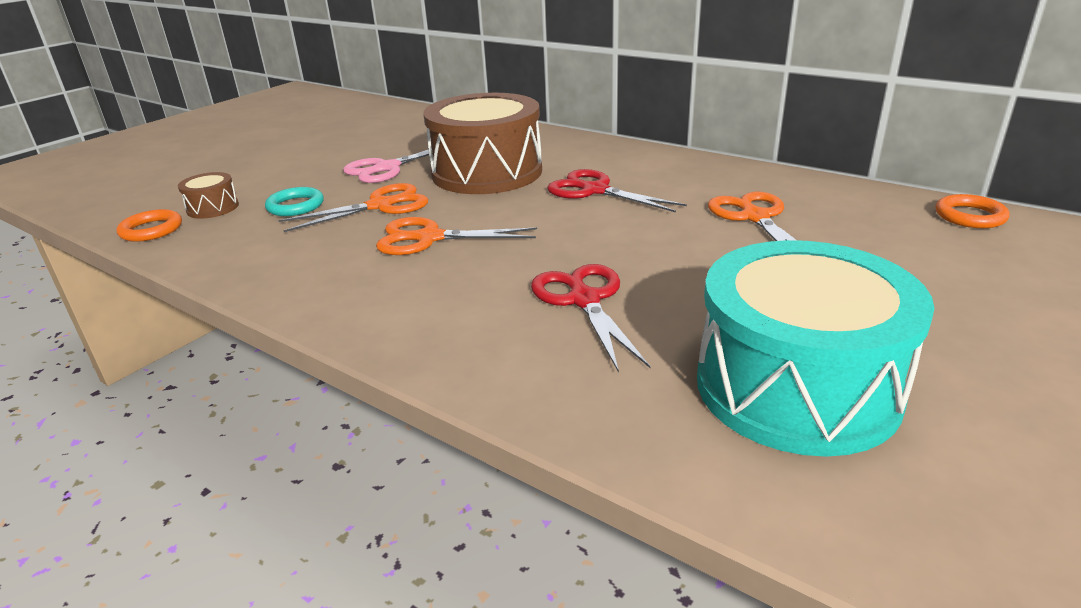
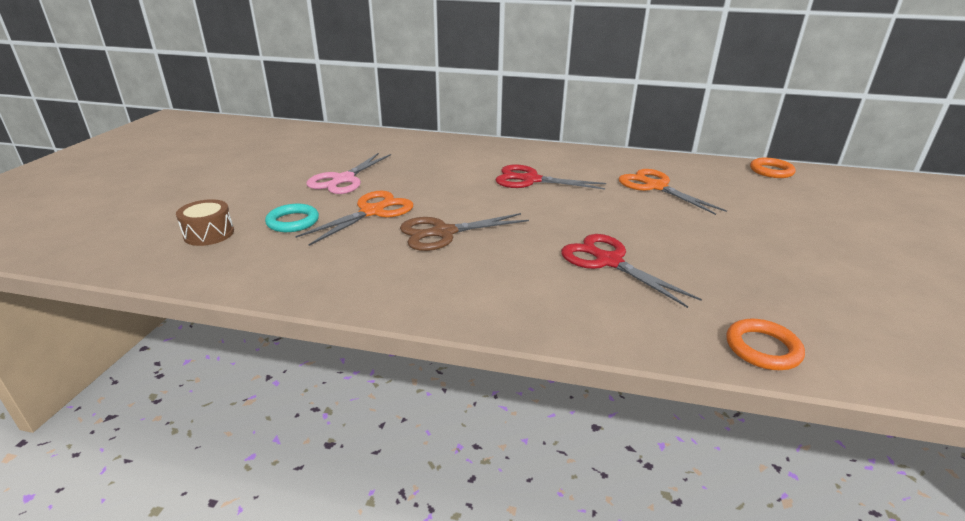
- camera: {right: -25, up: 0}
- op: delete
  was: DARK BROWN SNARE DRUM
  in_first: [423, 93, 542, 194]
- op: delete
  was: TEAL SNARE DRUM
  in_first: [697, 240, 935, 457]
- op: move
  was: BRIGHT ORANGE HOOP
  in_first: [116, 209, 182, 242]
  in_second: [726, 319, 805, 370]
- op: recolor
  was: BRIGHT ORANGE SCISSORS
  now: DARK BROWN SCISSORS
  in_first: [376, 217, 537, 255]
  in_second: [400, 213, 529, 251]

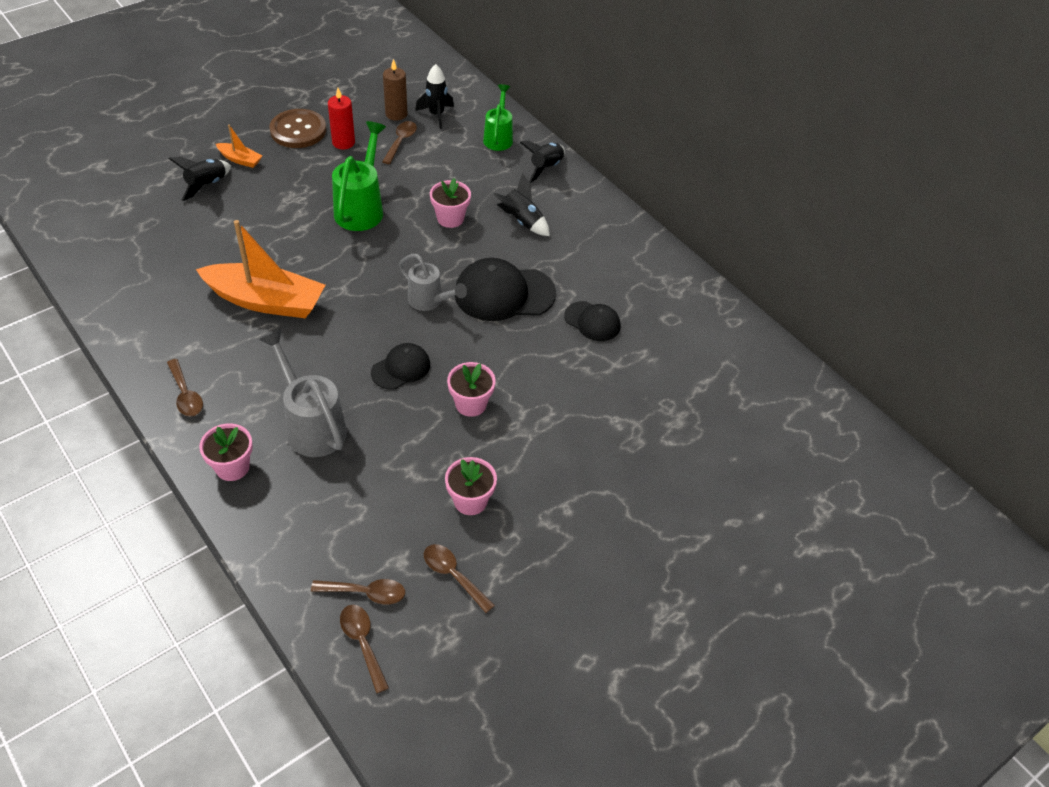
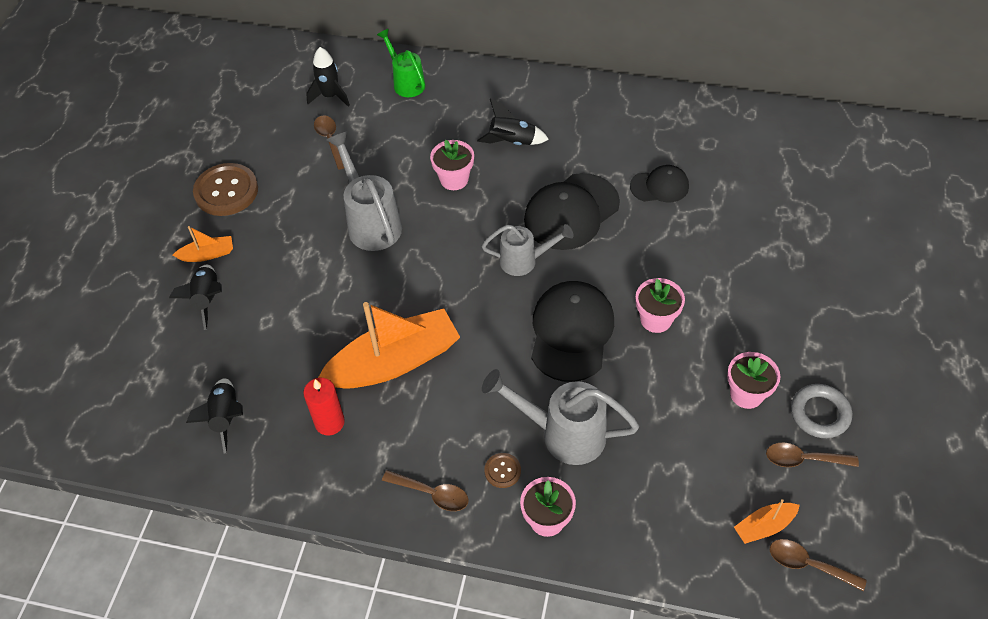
- camera: {right: -35, up: 5}
- op: delete
  was: DARK BROWN WAX CANDLE
  in_first: [383, 59, 407, 121]
- op: insert
  now: DARK BROWN SEWING BUTTON
  in_second: [484, 453, 521, 488]
- op: insert
  now: GREY HOOP
  in_second: [791, 384, 852, 438]
- op: move
  was: SCARLET WAX CANDLE
  in_first: [328, 88, 355, 149]
  in_second: [303, 378, 345, 435]
- op: move
  was: EBONY TOY ROCKET
  in_first: [520, 140, 565, 183]
  in_second: [186, 378, 243, 454]
- op: replace
  was: DARK BROWN TABLESPOON
  now: BRIGHT ORANGE SAILBOAT
  in_first: [311, 579, 405, 604]
  in_second: [734, 499, 800, 544]
- op: recolor
  was: LEAF-GREEN WATERING POT
  now: GREY WATERING POT
  in_first: [332, 121, 386, 231]
  in_second: [326, 131, 402, 251]
- op: resize
  was: EBONY PEAKED CAP
  in_first: [371, 343, 430, 390]
  in_second: [531, 281, 614, 382]
  ratio: 1.74

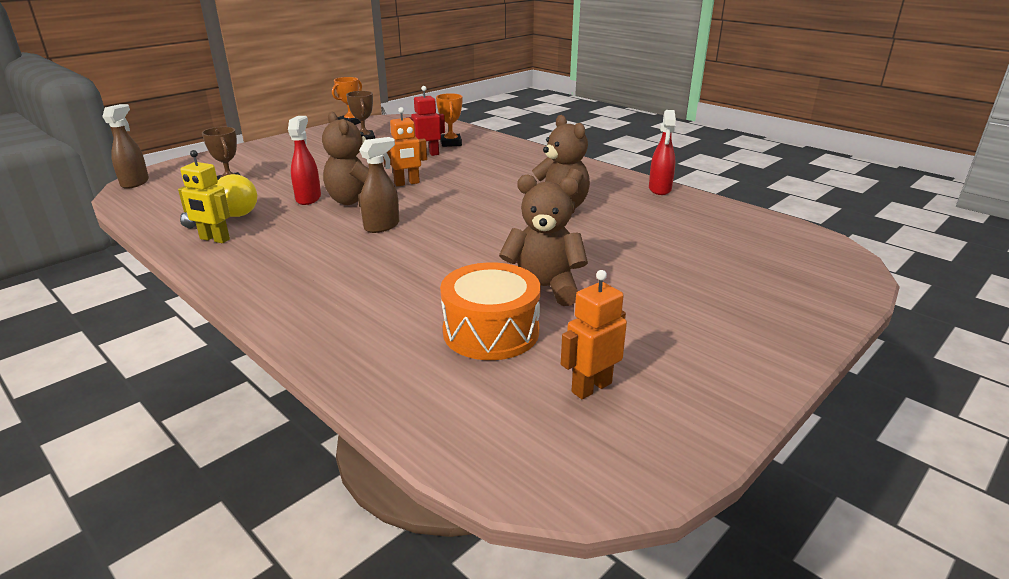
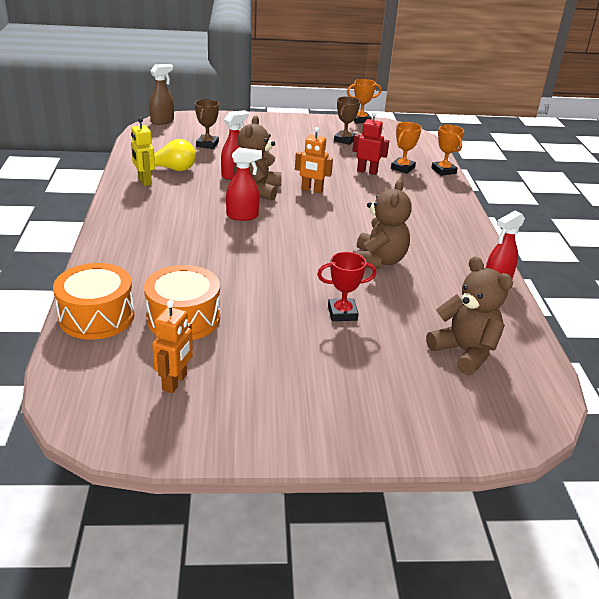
- camera: {right: 40, up: 5}
- op: insert
  now: BRIGHT ORANGE SNARE DRUM
  in_second: [53, 263, 135, 340]
- op: insert
  now: SCARLET AWARD CUP
  in_second: [317, 252, 377, 321]
- op: insert
  now: BRIGHT ORANGE AWARD CUP
  in_second: [431, 125, 464, 176]
- op: move
  was: DARK BROWN TEDDY
  in_first: [499, 174, 588, 306]
  in_second: [426, 256, 513, 375]
- op: recolor
  was: DARK BROWN SPRAYER
  now: SCARLET SPRAYER
  in_first: [359, 137, 399, 233]
  in_second: [226, 147, 262, 221]
- op: rotate
  was: BRIGHT ORANGE ROBOT FIGURE
  in_first: [561, 270, 627, 399]
  in_second: [152, 300, 193, 393]
  clockwise: 105

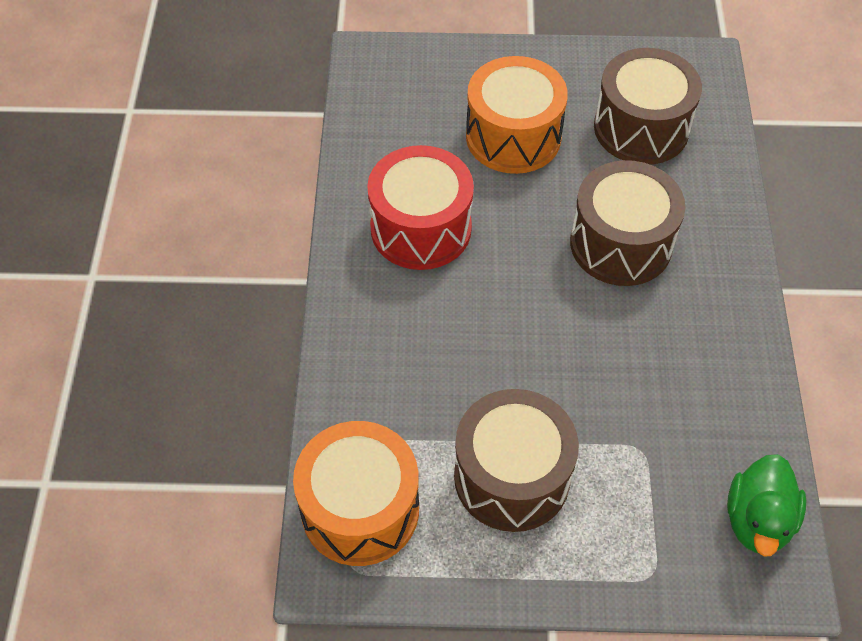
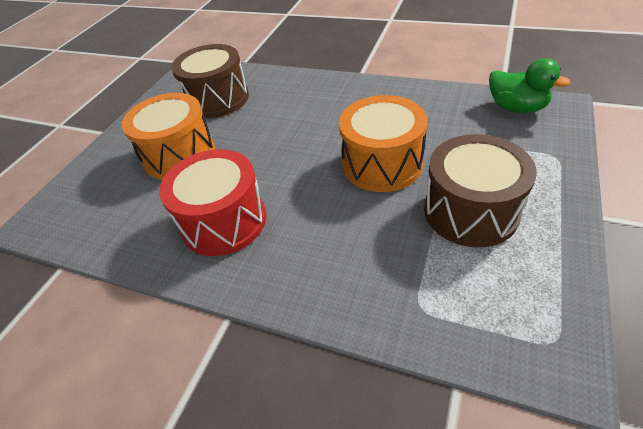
- camera: {right: -65, up: -10}
- op: delete
  was: DARK BROWN SNARE DRUM
  in_first: [570, 160, 685, 286]
- op: move
  was: BRIGHT ORANGE SNARE DRUM
  in_first: [293, 421, 419, 566]
  in_second: [339, 95, 428, 192]

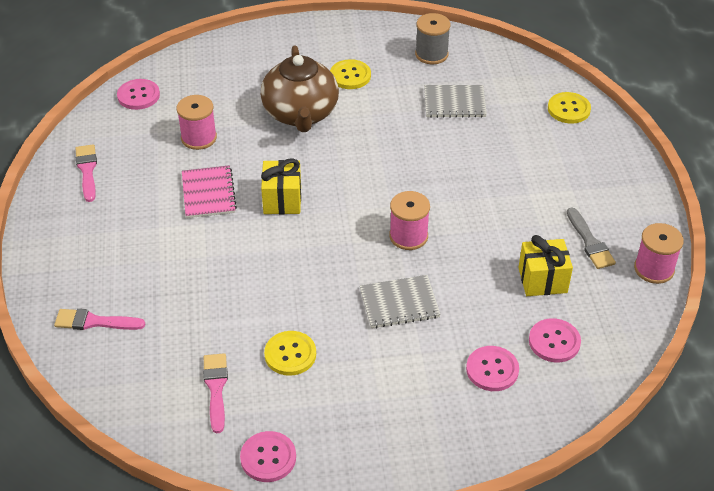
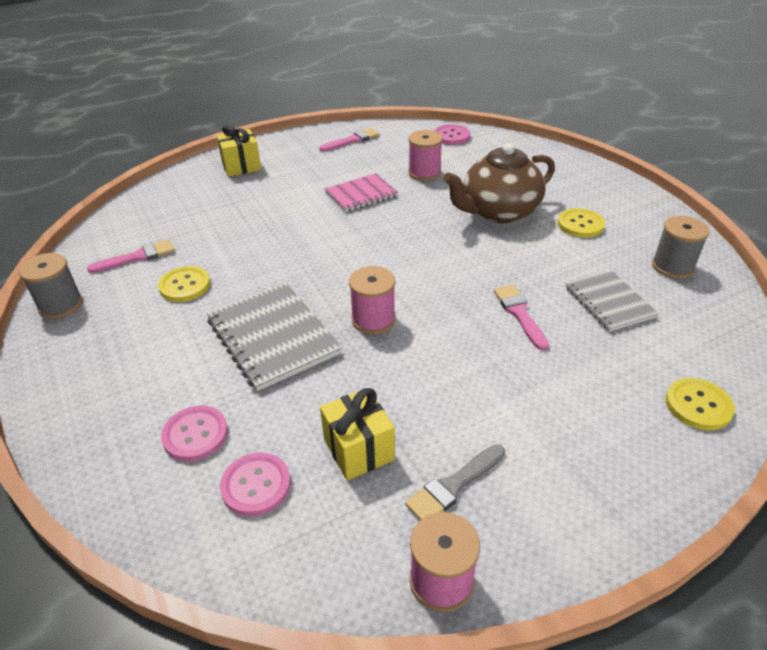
- camera: {right: 70, up: -5}
- op: move
  was: PINK PAINTBRUSH
  in_first: [54, 309, 145, 330]
  in_second: [494, 285, 549, 350]
- op: move
  was: YELLOW GIFT
  in_first: [261, 158, 301, 214]
  in_second: [216, 125, 261, 177]
- op: replace
  was: PINK SEWING BUTTON
  now: GREY BOBBIN
  in_first: [240, 431, 296, 482]
  in_second: [19, 253, 83, 319]
- op: resize
  was: GREY EXERCISE BOOK
  in_first: [360, 275, 441, 328]
  in_second: [207, 283, 342, 391]
  ratio: 1.55

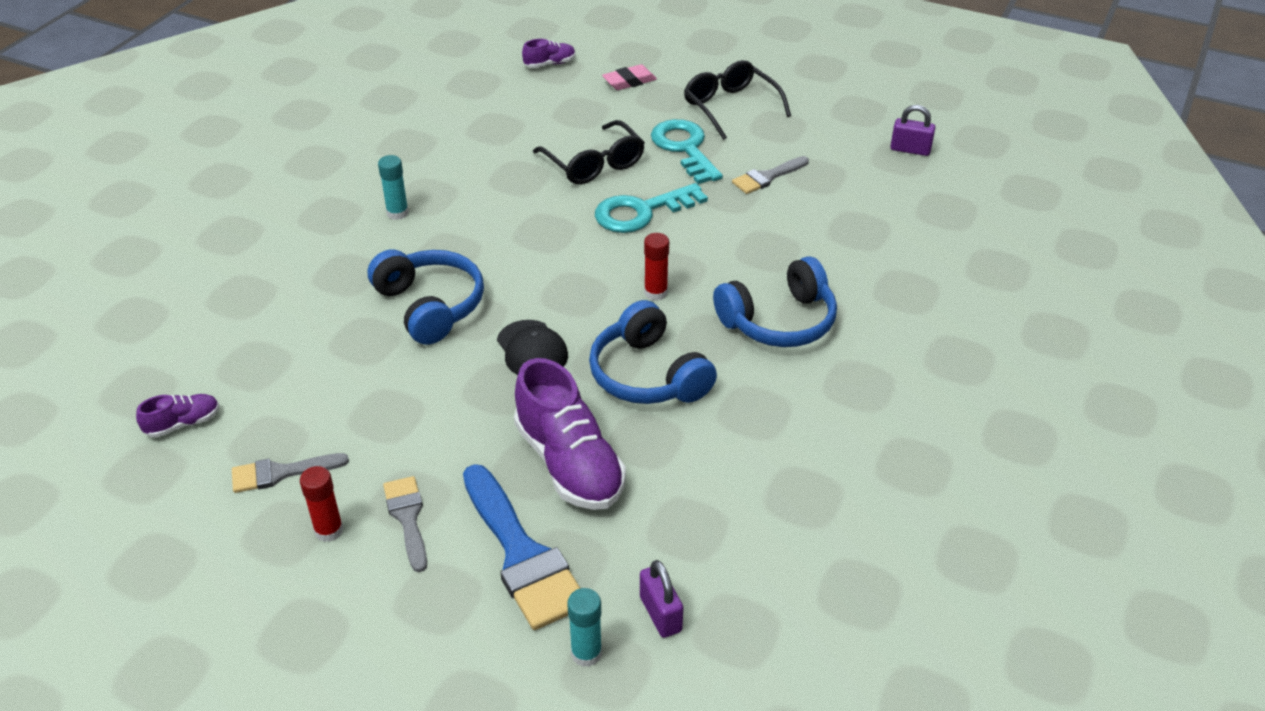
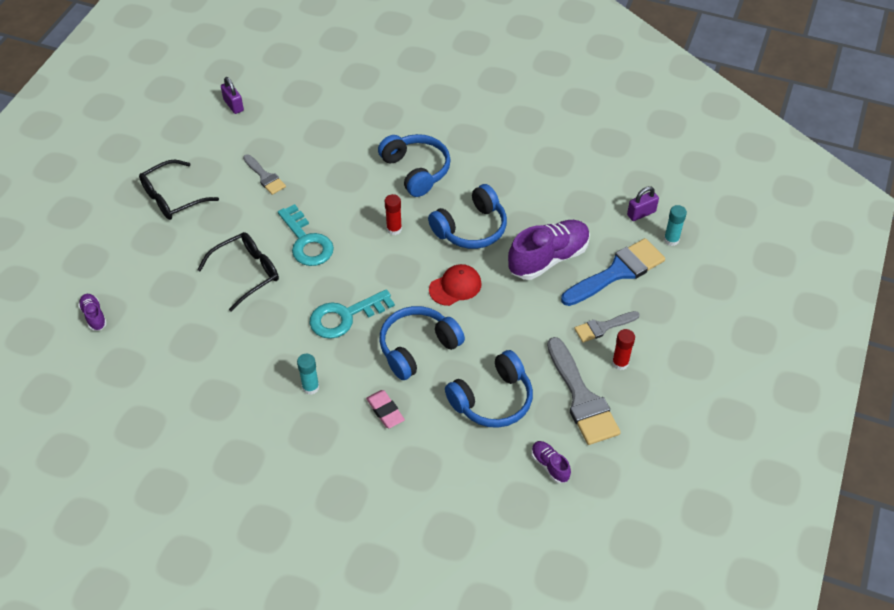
- camera: {right: -95, up: 10}
- op: insert
  now: ROYAL BLUE HEADPHONES
  in_second: [445, 350, 533, 428]
- op: move
  was: PINK ERASER
  in_first: [602, 64, 657, 90]
  in_second: [366, 390, 405, 428]
- op: move
  was: TEAL KEY
  in_first: [651, 119, 723, 184]
  in_second: [310, 289, 395, 339]
- op: recolor
  was: EBONY PEAKED CAP
  now: SCARLET PEAKED CAP
  in_first: [497, 320, 568, 375]
  in_second: [429, 264, 482, 306]
- op: rotate
  was: ROYAL PURPLE PADLOCK
  in_first: [891, 105, 935, 156]
  in_second: [221, 77, 244, 114]
  clockwise: -45
- op: resize
  was: GREY PAINTBRUSH
  in_first: [232, 453, 349, 493]
  in_second: [547, 337, 621, 445]
  ratio: 1.79

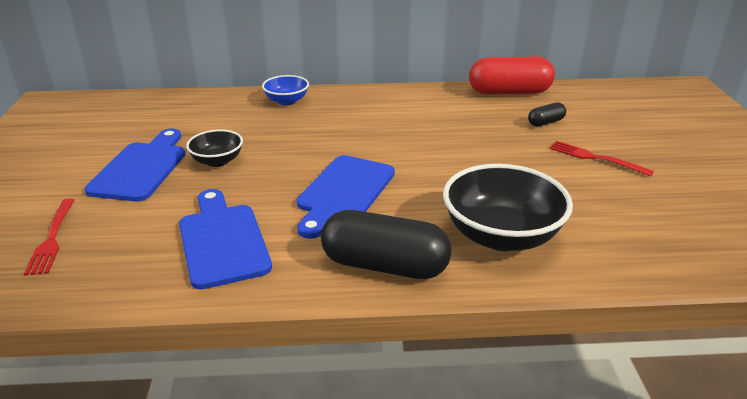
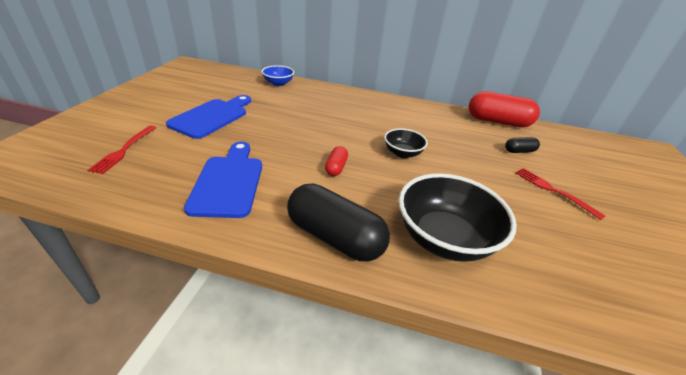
- camera: {right: 15, up: 5}
- op: move
  was: EBONY SERVING BOWL
  in_first: [186, 129, 243, 167]
  in_second: [384, 128, 428, 158]
- op: move
  was: ROYAL BLUE SERVING BOWL
  in_first: [262, 75, 309, 105]
  in_second: [261, 65, 294, 86]
- op: replace
  was: ROYAL BLUE CUTTING BOARD
  now: SCARLET CAPSULE
  in_first: [297, 155, 395, 239]
  in_second: [325, 146, 348, 176]

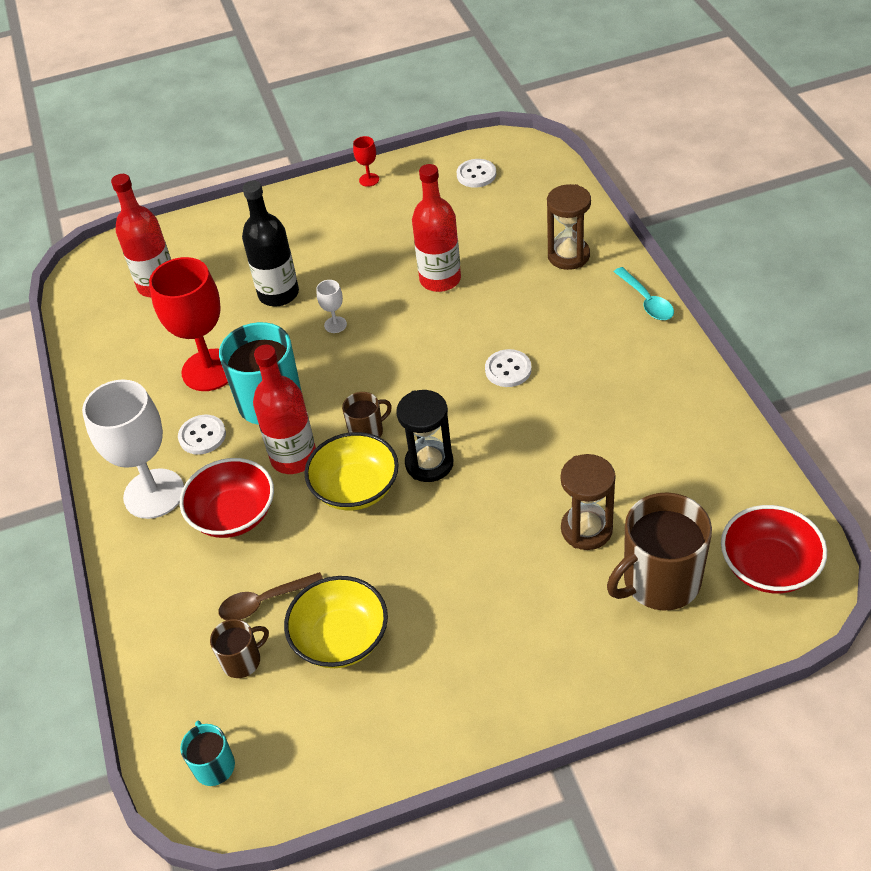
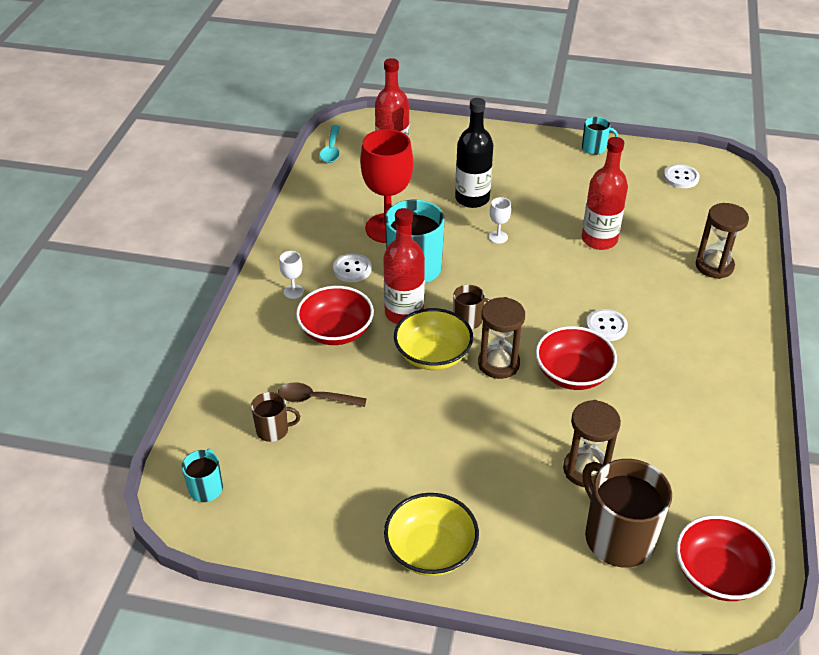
- camera: {right: 25, up: -5}
- op: insert
  now: SCARLET SERVING BOWL
  in_second: [535, 326, 617, 390]
- op: move
  was: YELLOW SERVING BOWL
  in_first: [284, 576, 388, 668]
  in_second: [384, 493, 479, 576]
- op: move
  was: TEAL TABLESPOON
  in_first: [614, 267, 674, 320]
  in_second: [320, 125, 340, 163]
- op: replace
  was: SCARLET CHALICE
  now: TEAL COFFEE MUG
  in_first: [353, 136, 379, 187]
  in_second: [582, 117, 618, 155]
- op: recolor
  was: EBONY SAND TIMER
  now: DARK BROWN SAND TIMER
  in_first: [396, 390, 453, 482]
  in_second: [478, 297, 525, 379]
- op: rotate
  was: DARK BROWN COFFEE MUG
  in_first: [607, 492, 712, 611]
  in_second: [583, 459, 672, 567]
  clockwise: 60
- op: resize
  was: PURE WHITE CHALICE
  in_first: [82, 380, 184, 519]
  in_second: [279, 251, 304, 299]
  ratio: 0.42

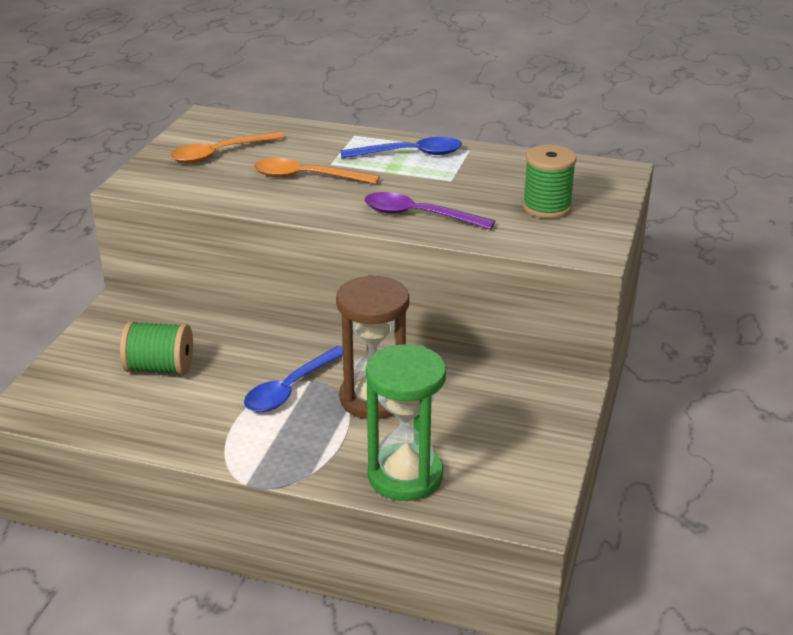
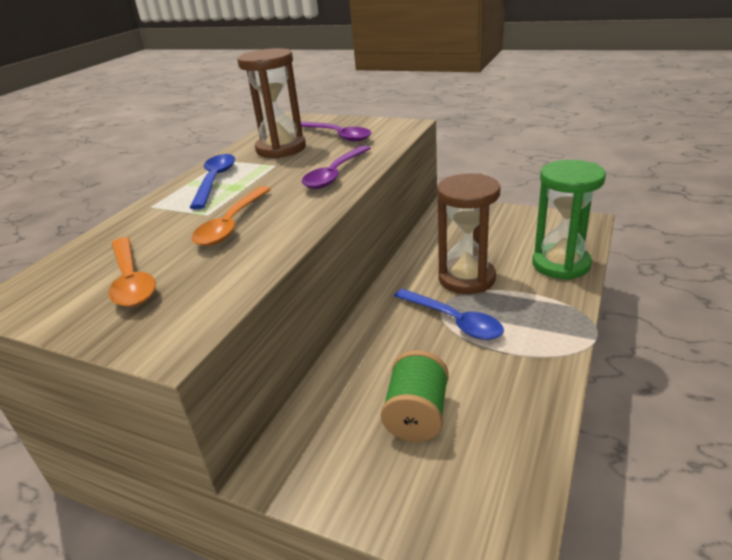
- camera: {right: -80, up: 0}
- op: insert
  now: DARK BROWN SAND TIMER
  in_second: [237, 48, 306, 158]
- op: replace
  was: LEAF-GREEN BOBBIN
  now: ROYAL PURPLE TABLESPOON
  in_first: [523, 145, 577, 219]
  in_second: [301, 122, 371, 142]

